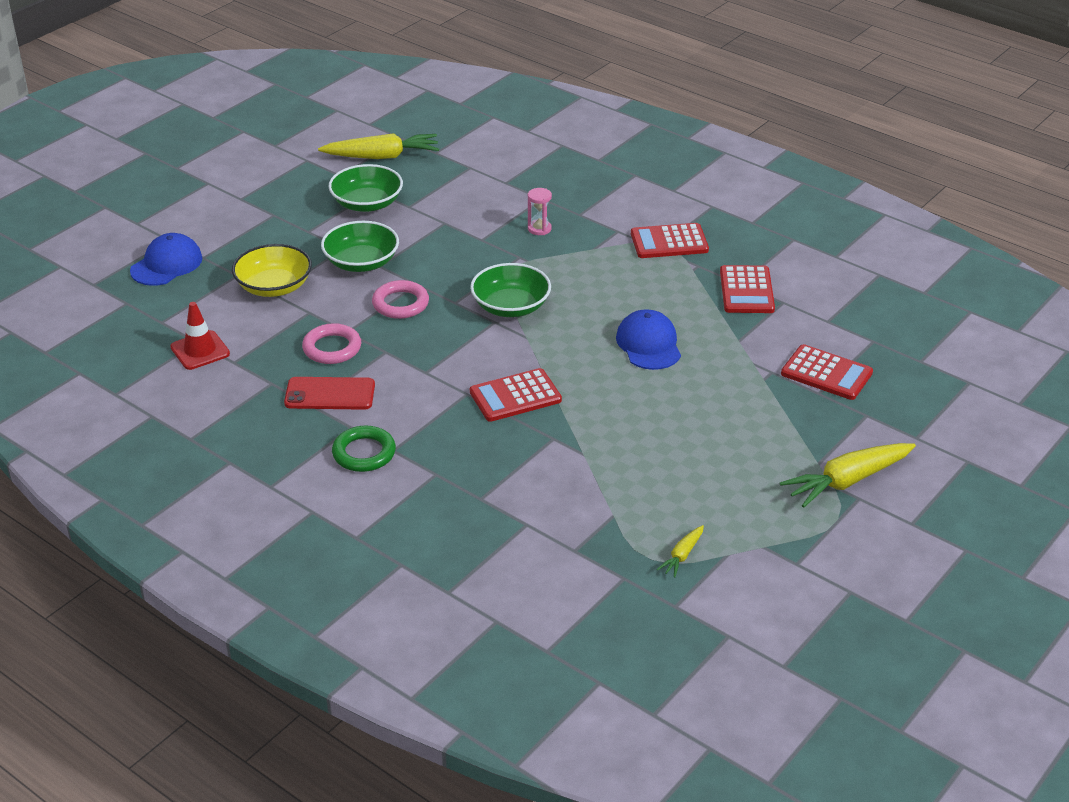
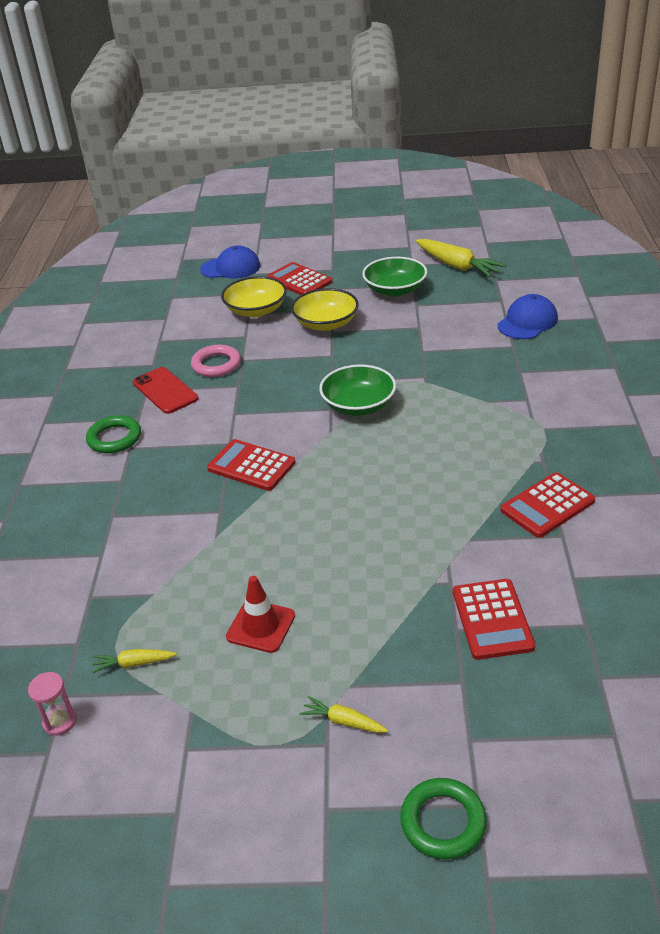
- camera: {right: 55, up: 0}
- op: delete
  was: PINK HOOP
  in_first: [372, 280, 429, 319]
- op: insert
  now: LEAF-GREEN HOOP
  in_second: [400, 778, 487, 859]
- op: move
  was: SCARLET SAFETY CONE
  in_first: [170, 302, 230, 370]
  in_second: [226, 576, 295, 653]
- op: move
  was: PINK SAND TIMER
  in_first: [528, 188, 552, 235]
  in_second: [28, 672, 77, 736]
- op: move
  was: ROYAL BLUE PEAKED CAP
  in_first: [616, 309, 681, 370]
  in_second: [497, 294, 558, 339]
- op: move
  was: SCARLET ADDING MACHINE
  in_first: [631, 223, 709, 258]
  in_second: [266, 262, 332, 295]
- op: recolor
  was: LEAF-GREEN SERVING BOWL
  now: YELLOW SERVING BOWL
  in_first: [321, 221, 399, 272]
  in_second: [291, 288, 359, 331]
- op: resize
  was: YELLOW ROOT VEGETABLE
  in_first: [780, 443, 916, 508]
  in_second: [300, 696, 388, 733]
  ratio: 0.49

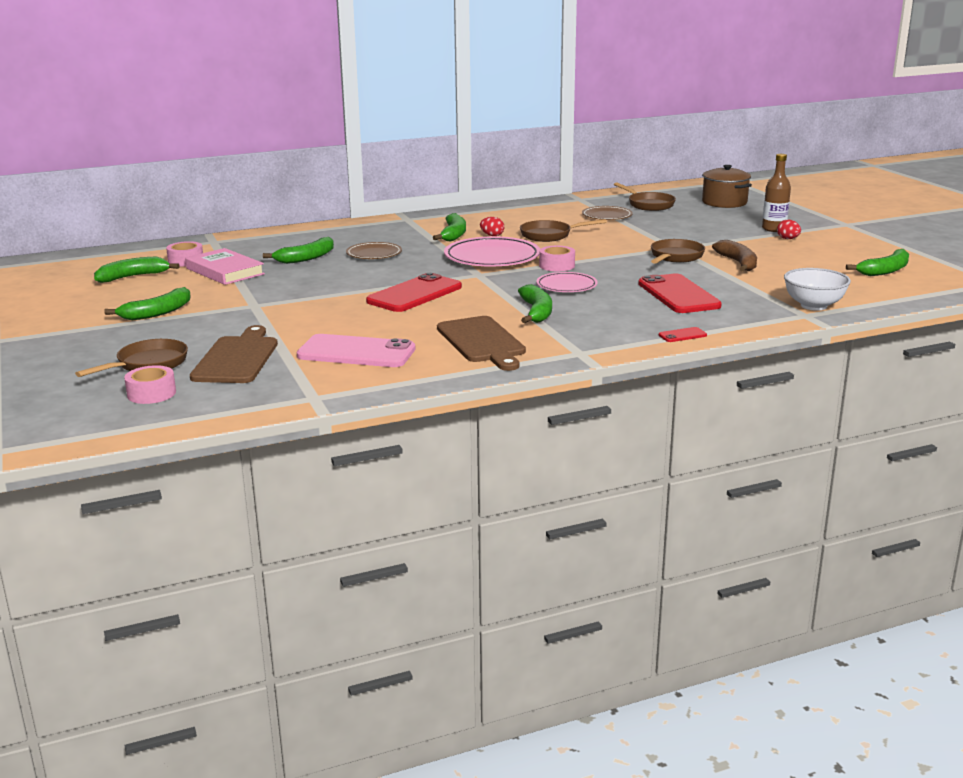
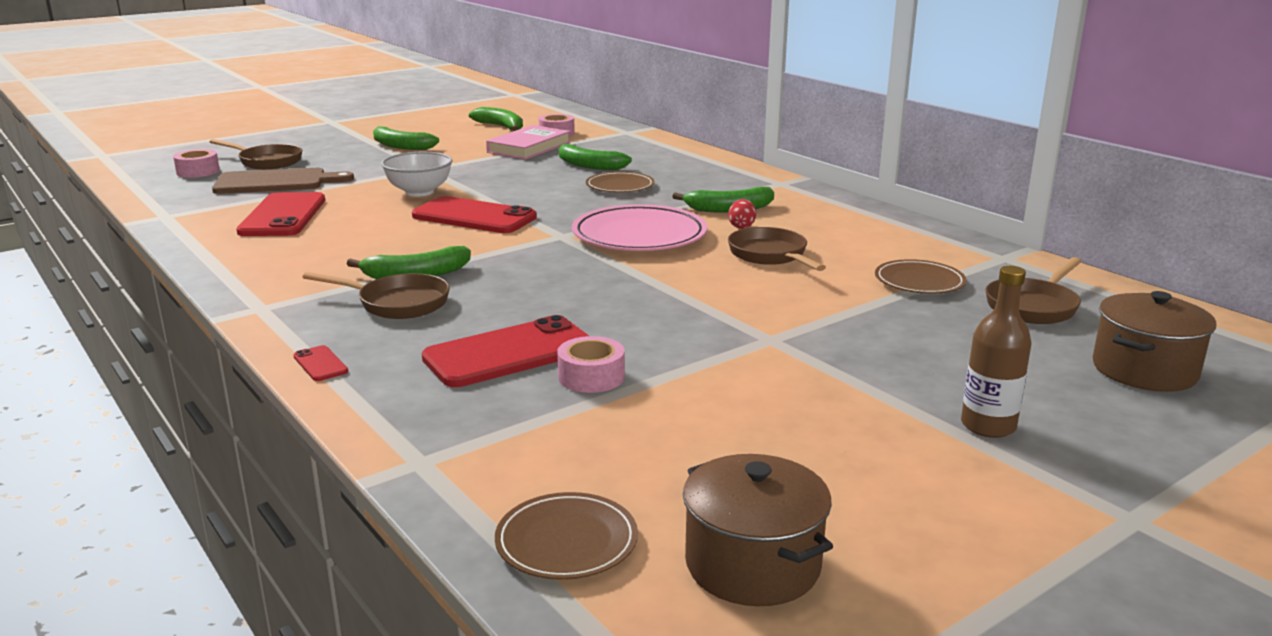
- camera: {right: 75, up: 0}
- op: delete
  was: DARK BROWN CUTTING BOARD
  in_first: [437, 316, 526, 371]
- op: delete
  was: PINK FLAT DISH
  in_first: [536, 272, 598, 292]
- op: delete
  was: DARK BROWN TOY BANANA
  in_first: [712, 240, 757, 272]
- op: delete
  was: SCARLET TOY EGG
  in_first: [777, 220, 801, 239]
- op: insert
  now: DARK BROWN FLAT DISH
  in_second: [495, 492, 638, 580]
- op: move
  was: PINK STICKY TAPE
  in_first: [539, 246, 575, 271]
  in_second: [557, 336, 625, 393]
- op: move
  was: DARK BROWN FRYING PAN
  in_first: [651, 239, 705, 264]
  in_second: [303, 272, 450, 319]
- op: move
  was: PURE WHITE SERVING BOWL
  in_first: [784, 268, 851, 311]
  in_second: [381, 152, 452, 197]
- op: replace
  was: LEAF-GREEN TOY BANANA
  now: DARK BROWN COOKING POT
  in_first: [846, 249, 909, 276]
  in_second: [683, 454, 833, 606]
- op: recolor
  was: PINK PHONE
  now: SCARLET PHONE
  in_first: [297, 334, 415, 367]
  in_second: [236, 192, 325, 236]

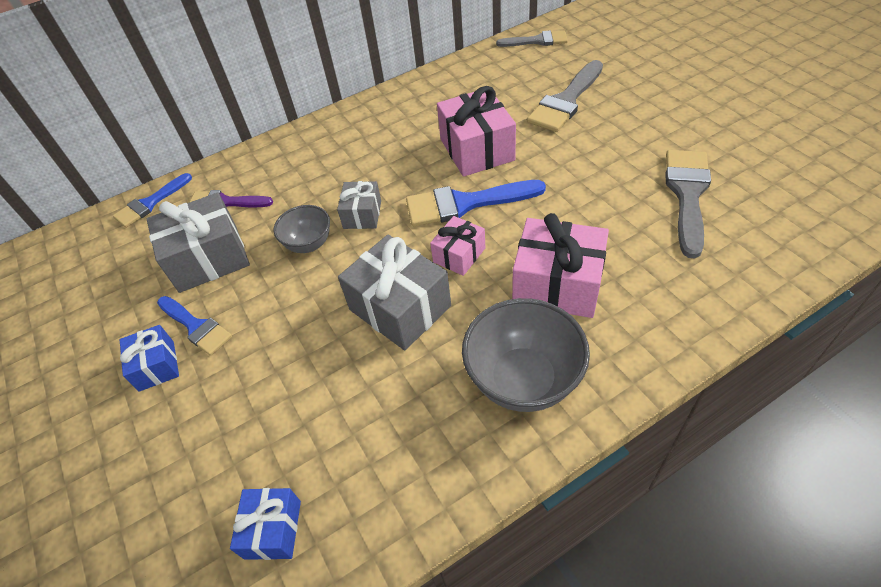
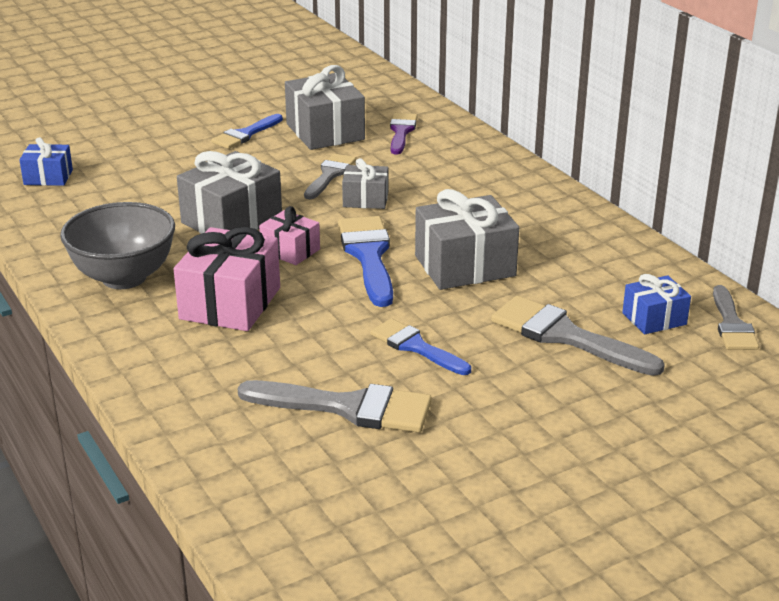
- camera: {right: 85, up: -20}
- op: move
  was: ROYAL BLUE PAINTBRUSH
  in_first: [113, 173, 192, 228]
  in_second: [370, 318, 471, 375]
- op: move
  was: ROYAL BLUE GIFT
  in_first: [120, 325, 179, 392]
  in_second: [622, 274, 691, 335]
- op: replace
  was: GREY SERVING BOWL
  now: GREY PAINTBRUSH
  in_first: [274, 205, 330, 253]
  in_second: [304, 154, 356, 199]
- op: recolor
  was: PINK GIFT
  now: GREY GIFT
  in_first: [437, 86, 516, 177]
  in_second: [415, 189, 519, 290]

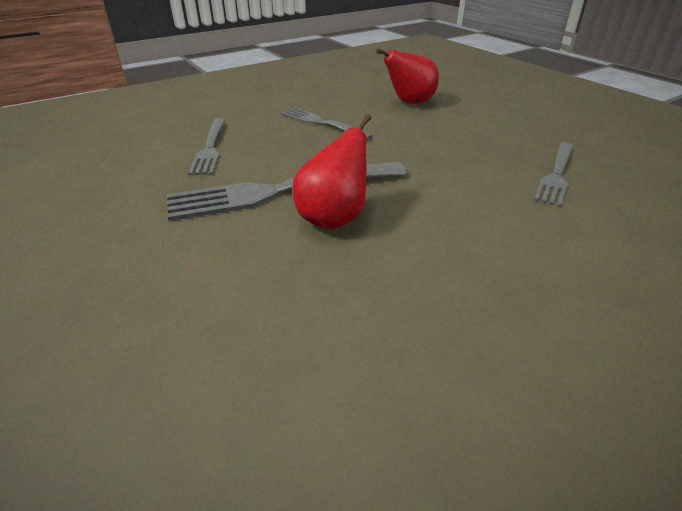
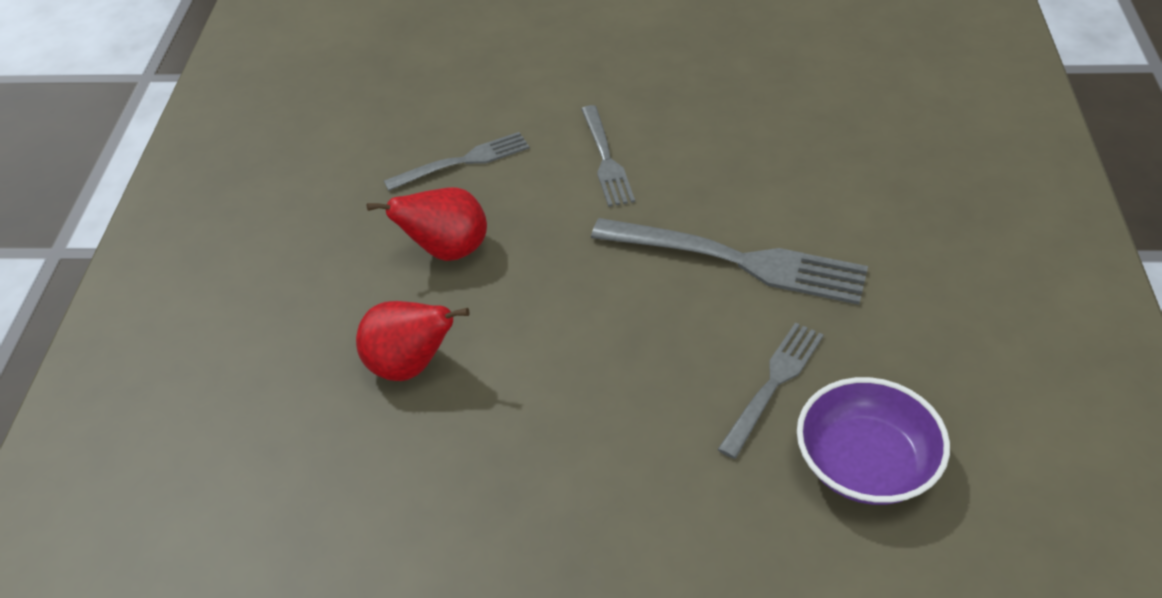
- camera: {right: -140, up: 10}
- op: insert
  now: ROYAL PURPLE SERVING BOWL
  in_second: [797, 377, 950, 505]
- op: move
  was: GREY TABLE FORK
  in_first: [281, 107, 373, 141]
  in_second: [581, 105, 635, 207]
- op: move
  was: SCARLET PEAR FRUIT
  in_first: [292, 114, 372, 230]
  in_second: [367, 187, 487, 261]

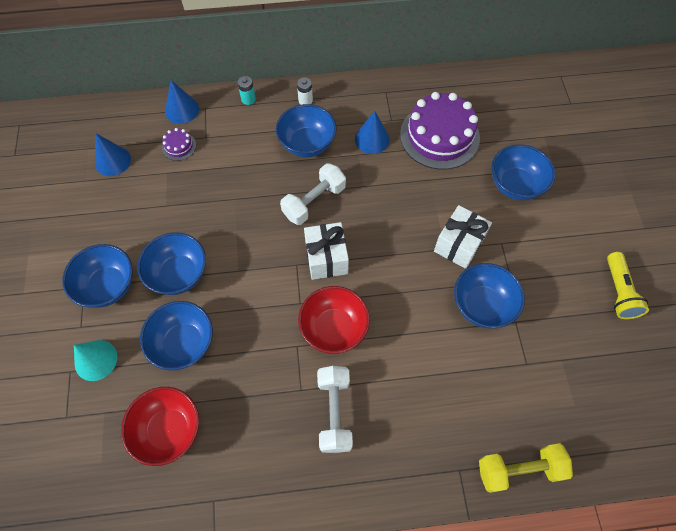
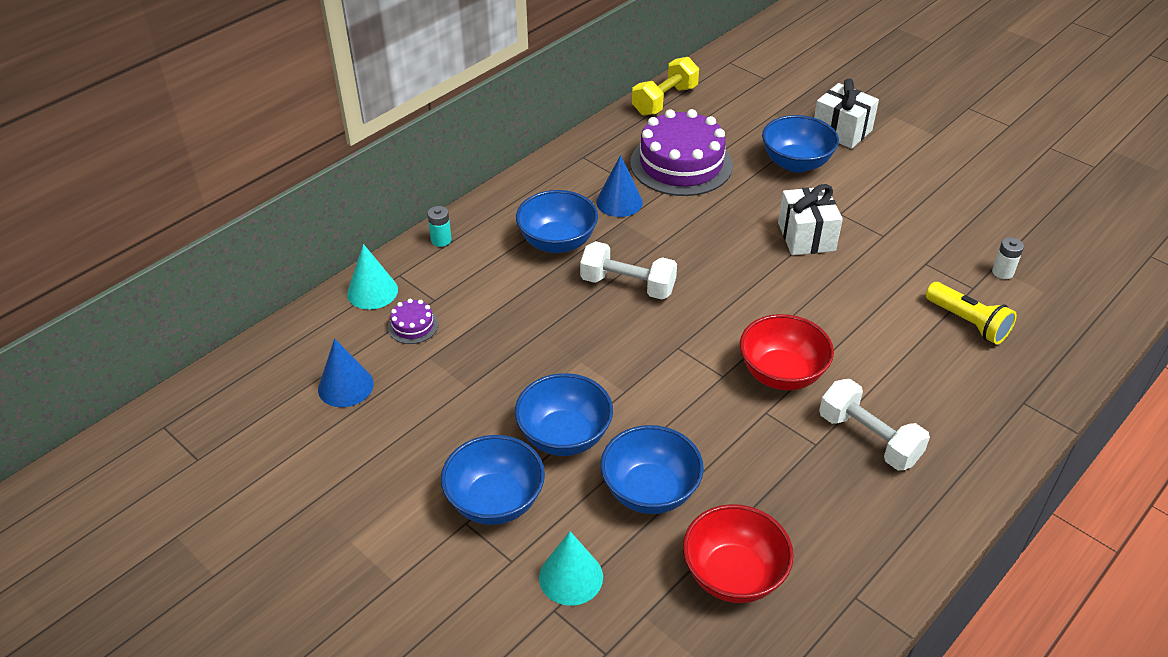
- camera: {right: -40, up: -20}
- op: delete
  was: ROYAL BLUE SERVING BOWL
  in_first: [454, 263, 525, 329]
- op: move
  was: PURE WHITE BATTERY
  in_first: [297, 77, 313, 105]
  in_second: [992, 237, 1024, 279]
- op: move
  was: PURE WHITE GIFT
  in_first: [304, 222, 349, 280]
  in_second: [814, 79, 879, 149]
- op: move
  was: YELLOW FREE WEIGHT
  in_first: [479, 443, 573, 493]
  in_second: [632, 57, 699, 116]
- op: move
  was: YELLOW TORCH
  in_first: [607, 252, 649, 319]
  in_second: [926, 282, 1017, 344]
- op: recolor
  was: ROYAL BLUE CONE SHAPE
  now: TEAL CONE SHAPE
  in_first: [165, 80, 199, 124]
  in_second: [347, 244, 398, 310]
- op: rotate
  was: PURE WHITE FREE WEIGHT
  in_first: [280, 163, 346, 225]
  in_second: [580, 241, 677, 300]
  clockwise: -75

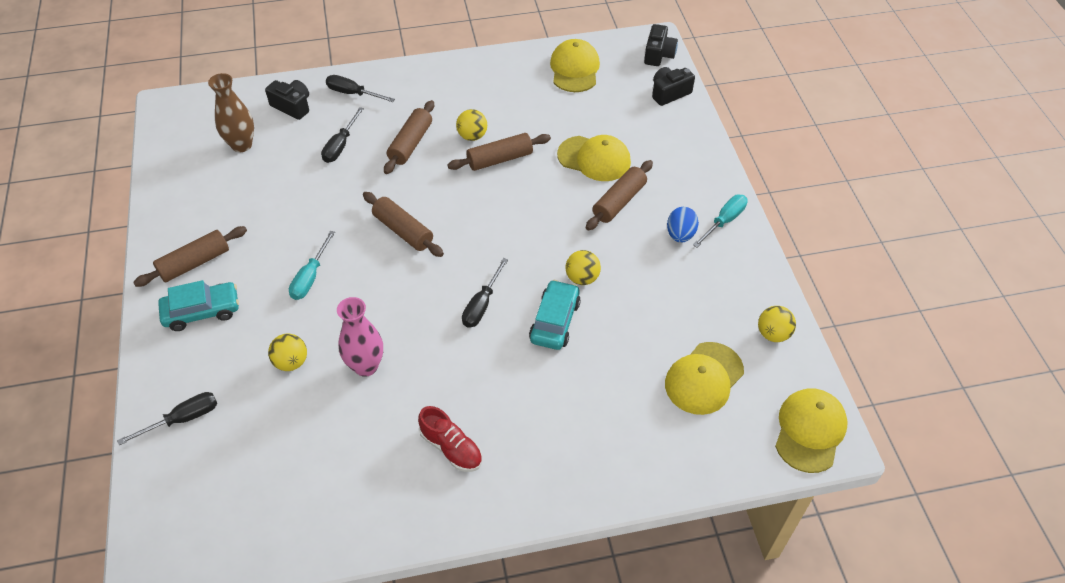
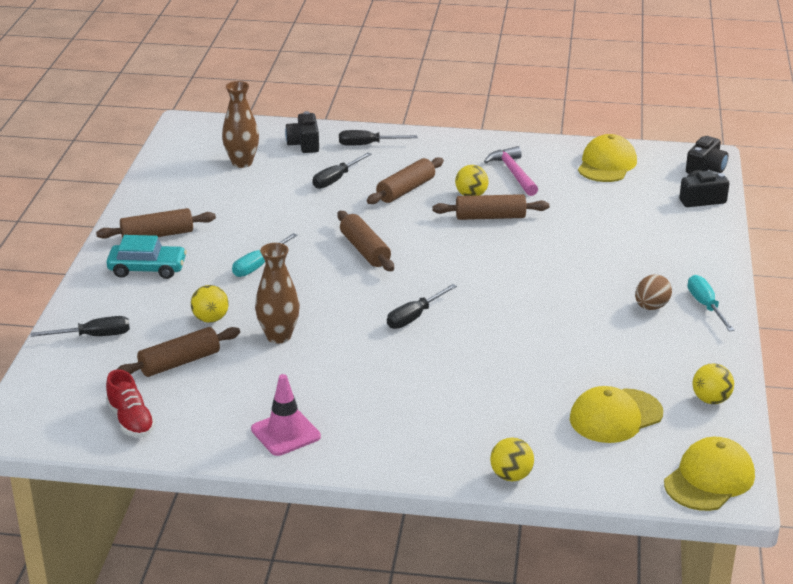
- camera: {right: 20, up: -20}
- op: delete
  was: TEAL AUTOMOBILE
  in_first: [529, 280, 581, 350]
- op: delete
  was: YELLOW PEAKED CAP
  in_first: [557, 135, 631, 181]
- op: insert
  now: PINK SAFETY CONE
  in_second: [251, 374, 321, 456]
- op: insert
  now: PINK CLAW HAMMER
  in_second: [484, 146, 538, 196]
- op: move
  was: SCARLET SHOE
  in_first: [418, 406, 482, 472]
  in_second: [106, 369, 156, 438]
- op: move
  was: YELLOW BALL
  in_first: [566, 250, 601, 285]
  in_second: [490, 437, 534, 481]
- op: move
  was: DARK BROWN ROLLING PIN
  in_first: [586, 160, 653, 231]
  in_second: [118, 327, 240, 377]
- op: recolor
  was: PINK TALL VASE
  now: DARK BROWN TALL VASE
  in_first: [337, 297, 383, 377]
  in_second: [255, 243, 300, 344]
- op: recolor
  was: ROYAL BLUE TOY EGG
  now: DARK BROWN TOY EGG
  in_first: [667, 207, 699, 243]
  in_second: [635, 274, 672, 310]
- op: rotate
  was: EBONY CAMERA
  in_first: [265, 80, 309, 120]
  in_second: [285, 111, 319, 153]
  clockwise: -150
- op: rotate
  was: EBONY HAND SCREWDRIVER
  in_first: [326, 75, 395, 102]
  in_second: [339, 130, 418, 146]
  clockwise: -45
- op: rotate
  was: TEAL HAND SCREWDRIVER
  in_first: [693, 195, 748, 248]
  in_second: [688, 275, 735, 332]
  clockwise: -75

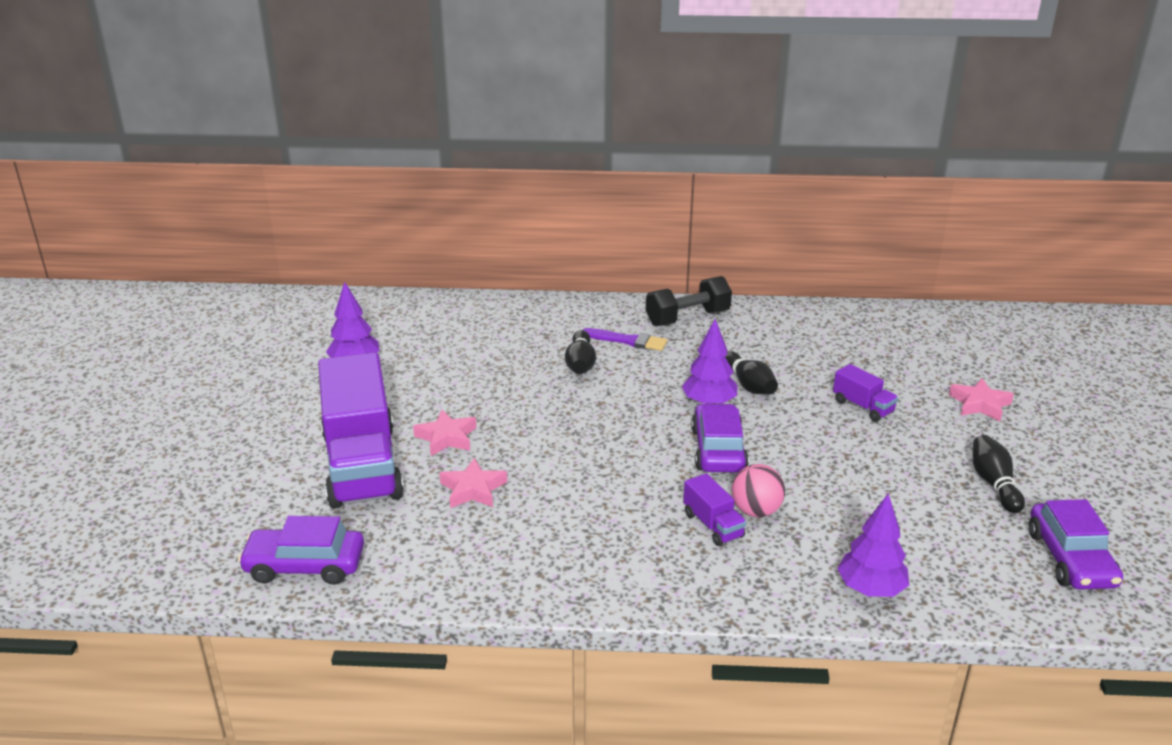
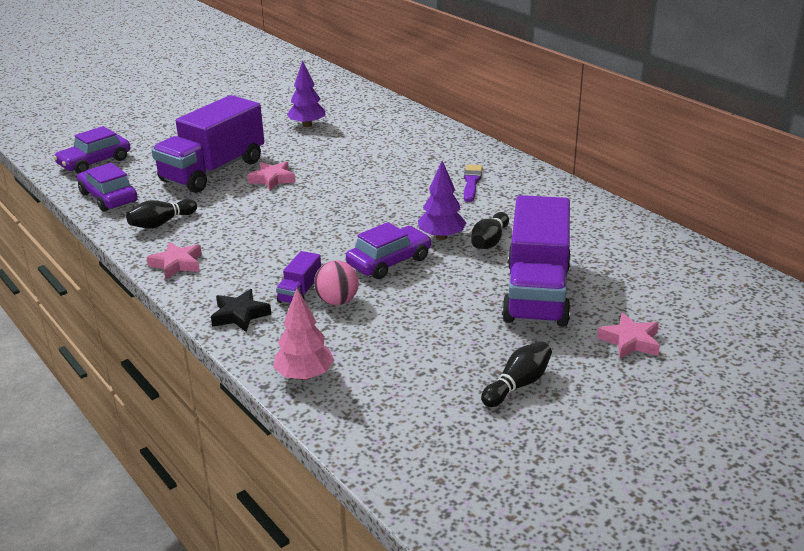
- camera: {right: 50, up: 0}
- op: delete
  was: EBONY FREE WEIGHT
  in_first: [646, 276, 732, 326]
- op: insert
  now: EBONY STAR SHAPE
  in_second: [211, 289, 271, 332]
- op: move
  was: PINK STAR SHAPE
  in_first: [440, 458, 507, 508]
  in_second: [146, 242, 202, 279]
- op: move
  was: EBONY TENPIN
  in_first: [565, 330, 596, 374]
  in_second: [126, 199, 197, 228]
- op: move
  was: ROYAL PURPLE AUTOMOBILE
  in_first: [1029, 499, 1123, 590]
  in_second: [53, 126, 130, 174]
- op: recolor
  was: ROYAL PURPLE TREE
  now: PINK TREE
  in_first: [837, 493, 909, 597]
  in_second: [273, 288, 334, 380]
- op: rotate
  was: ROYAL PURPLE PAINTBRUSH
  in_first: [583, 328, 667, 351]
  in_second: [464, 165, 482, 202]
  clockwise: -150
- op: resize
  was: ROYAL PURPLE TRUCK
  in_first: [833, 364, 898, 422]
  in_second: [502, 195, 571, 327]
  ratio: 2.38

